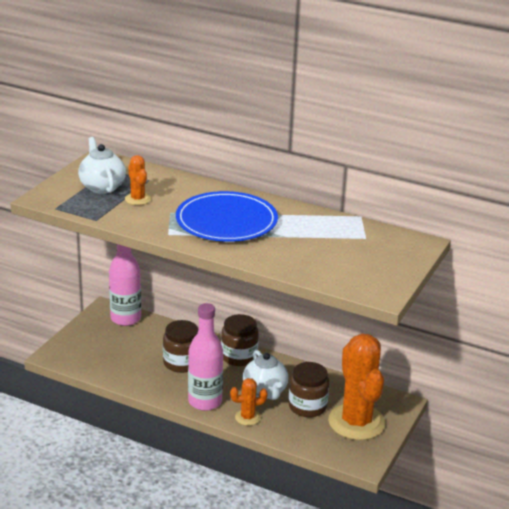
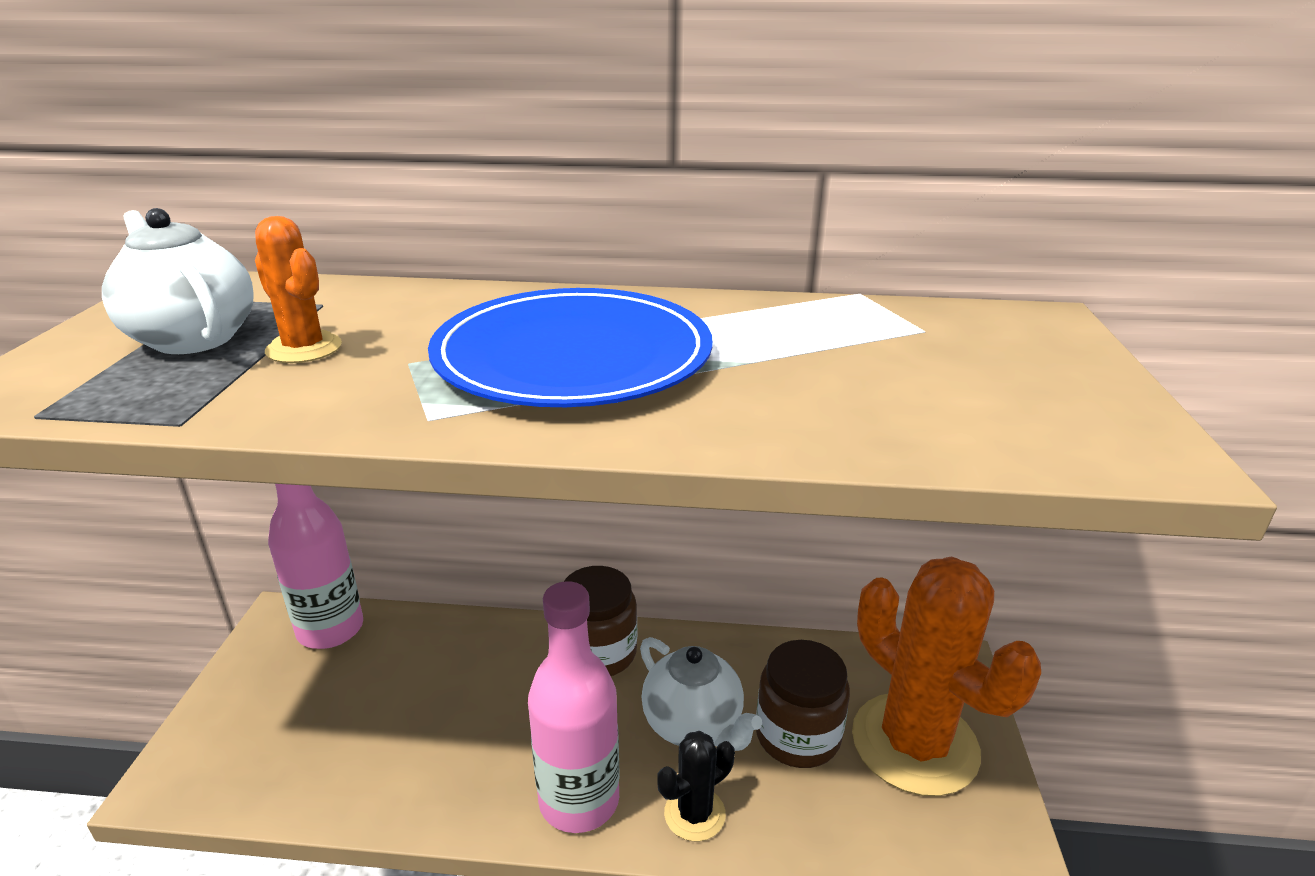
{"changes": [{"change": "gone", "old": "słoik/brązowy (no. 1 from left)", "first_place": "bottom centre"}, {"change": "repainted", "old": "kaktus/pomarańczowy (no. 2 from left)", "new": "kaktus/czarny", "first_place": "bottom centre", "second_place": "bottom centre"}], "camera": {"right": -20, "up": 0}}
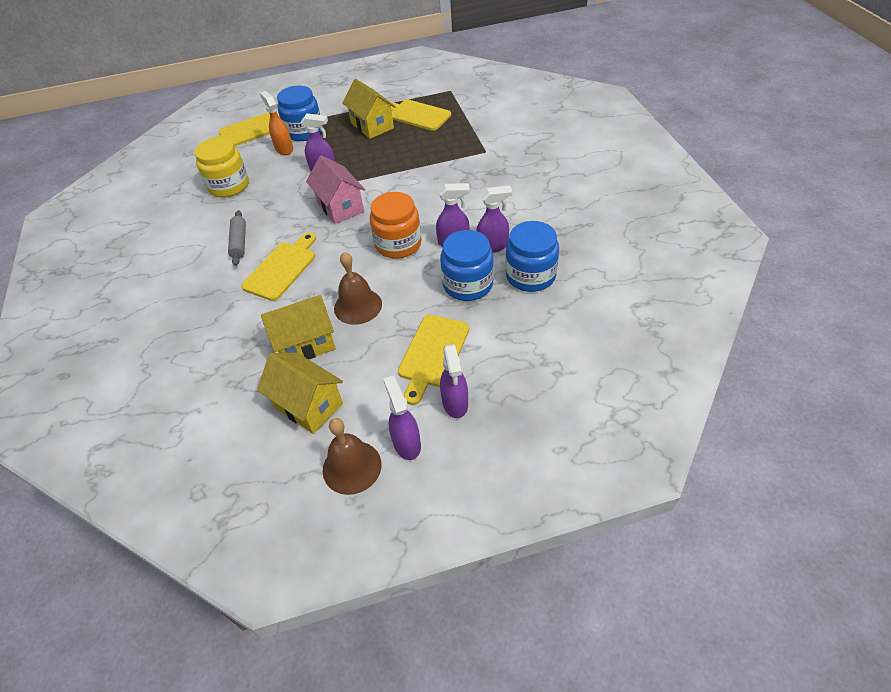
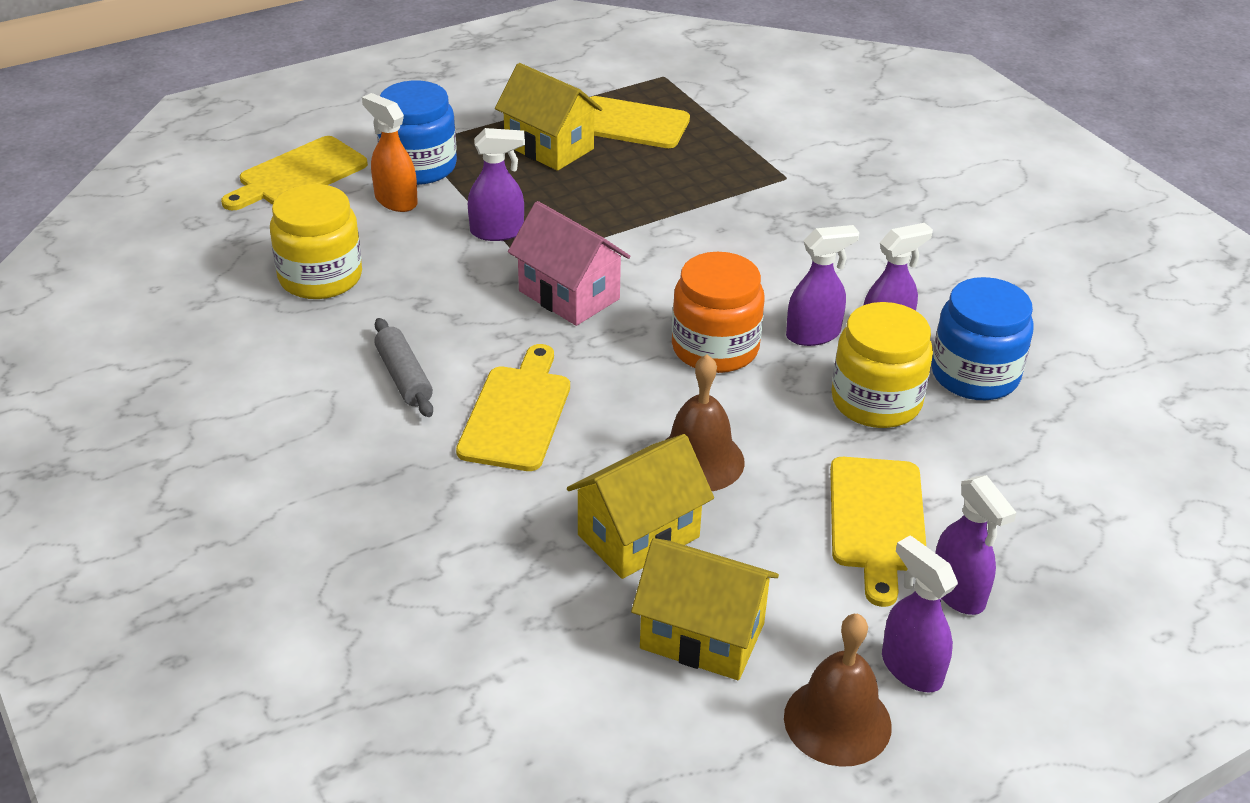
{"changes": [{"change": "repainted", "old": "słoik/niebieski (no. 2 from left)", "new": "słoik/żółty (no. 2 from left)", "first_place": "centre", "second_place": "middle right"}], "camera": {"right": -20, "up": -10}}
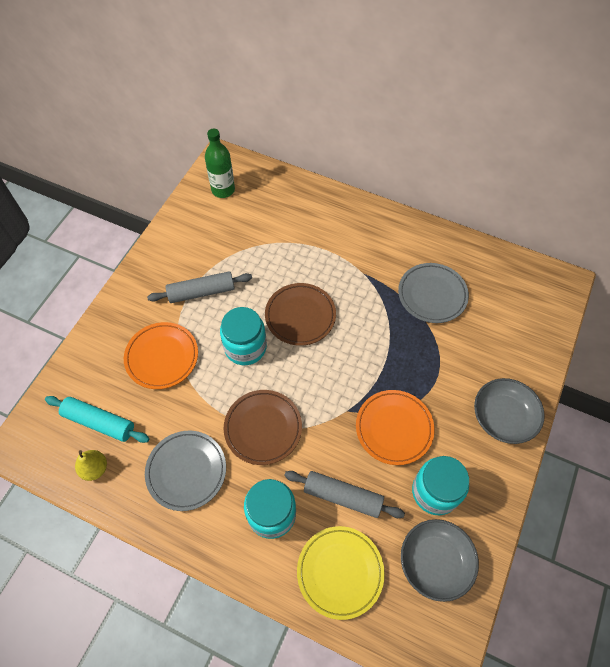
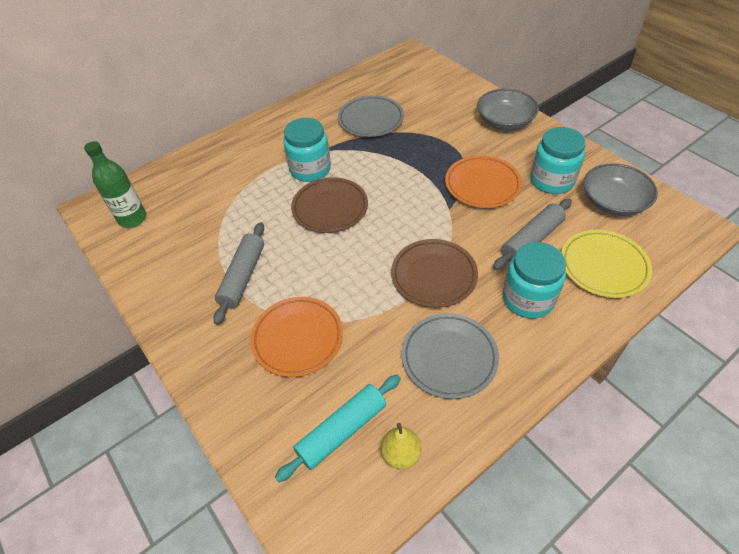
{"changes": [{"change": "shifted", "old": "słoik/turkusowy (no. 1 from left)", "first_place": "centre", "second_place": "top centre"}], "camera": {"right": -60, "up": -10}}
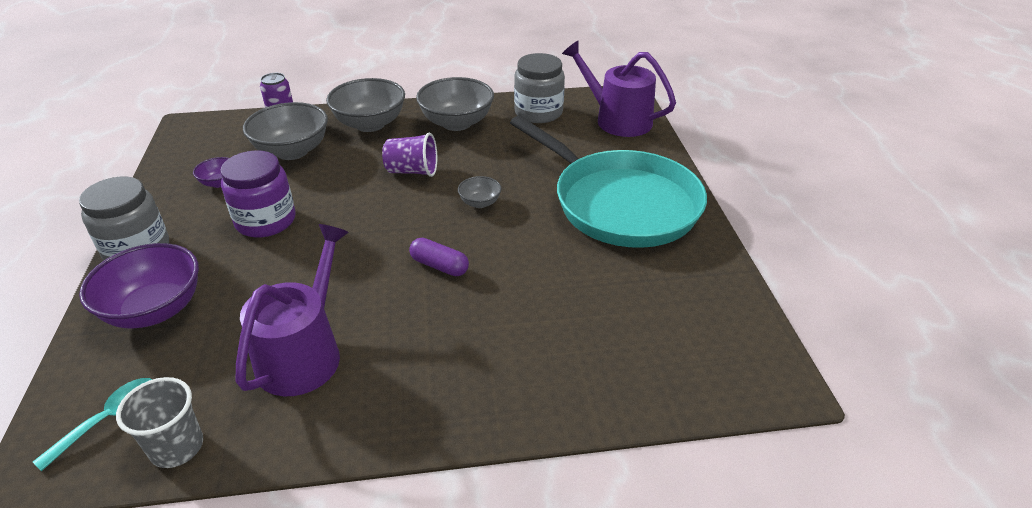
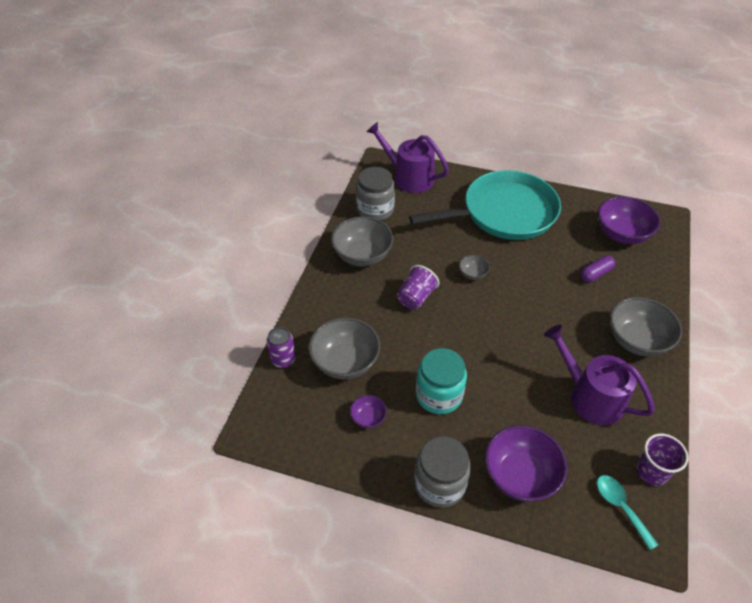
{"changes": [{"change": "repainted", "old": "szklanka/szary", "new": "szklanka/fioletowy (no. 2 from left)", "first_place": "bottom left", "second_place": "bottom right"}, {"change": "repainted", "old": "słoik/fioletowy", "new": "słoik/turkusowy", "first_place": "middle left", "second_place": "centre"}, {"change": "shifted", "old": "miska/szary (no. 2 from left in the first image)", "new": "miska/szary (no. 4 from left)", "first_place": "top centre", "second_place": "middle right"}, {"change": "shifted", "old": "kapsułka/fioletowy", "first_place": "centre", "second_place": "middle right"}, {"change": "rotated", "old": "konewka/fioletowy (no. 2 from left in the first image)", "first_place": "top centre", "second_place": "top centre", "degrees": 60}, {"change": "new", "new": "miska/fioletowy (no. 3 from left)", "second_place": "middle right"}], "camera": {"right": -65, "up": 10}}
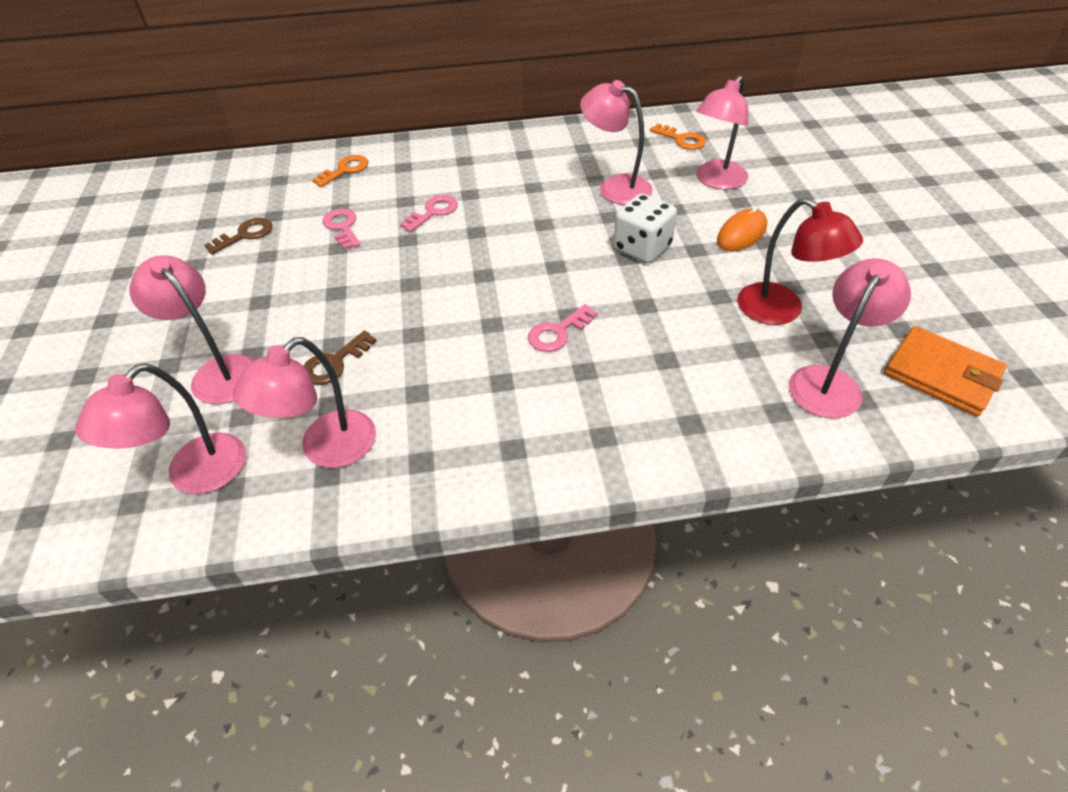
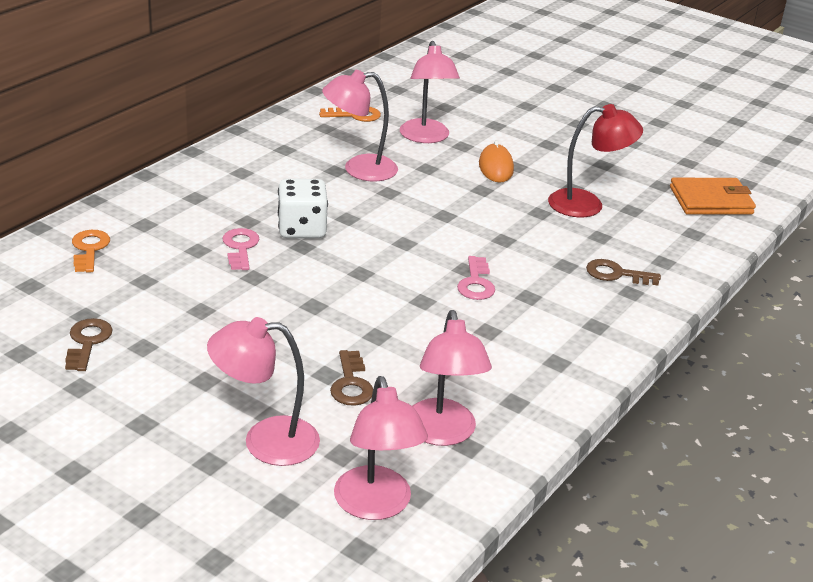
{"changes": [{"change": "gone", "old": "klucz/różowy (no. 1 from left)", "first_place": "top left"}, {"change": "shifted", "old": "kostka do gry/biały", "first_place": "top centre", "second_place": "centre"}, {"change": "gone", "old": "lampka/różowy (no. 6 from left)", "first_place": "middle right"}, {"change": "new", "new": "klucz/brązowy (no. 3 from left)", "second_place": "middle right"}], "camera": {"right": -50, "up": -15}}
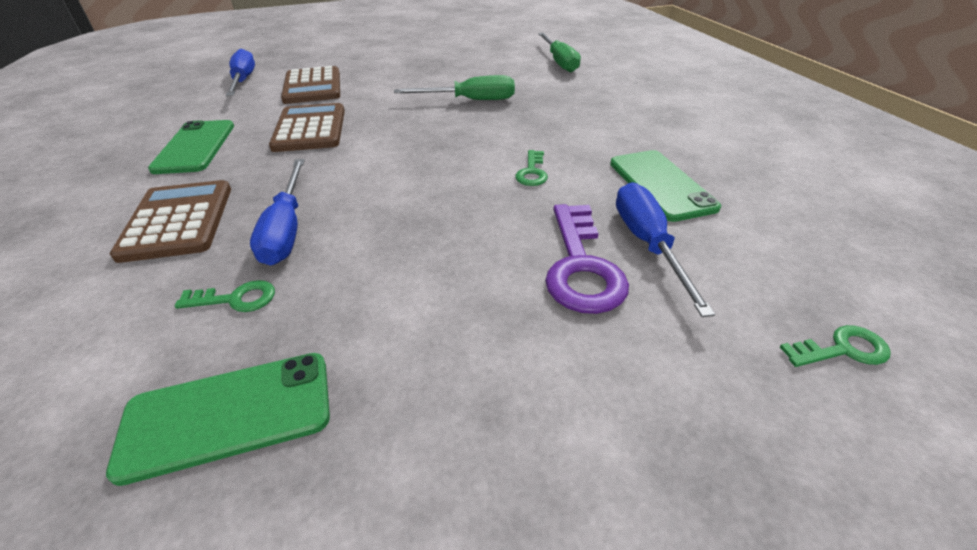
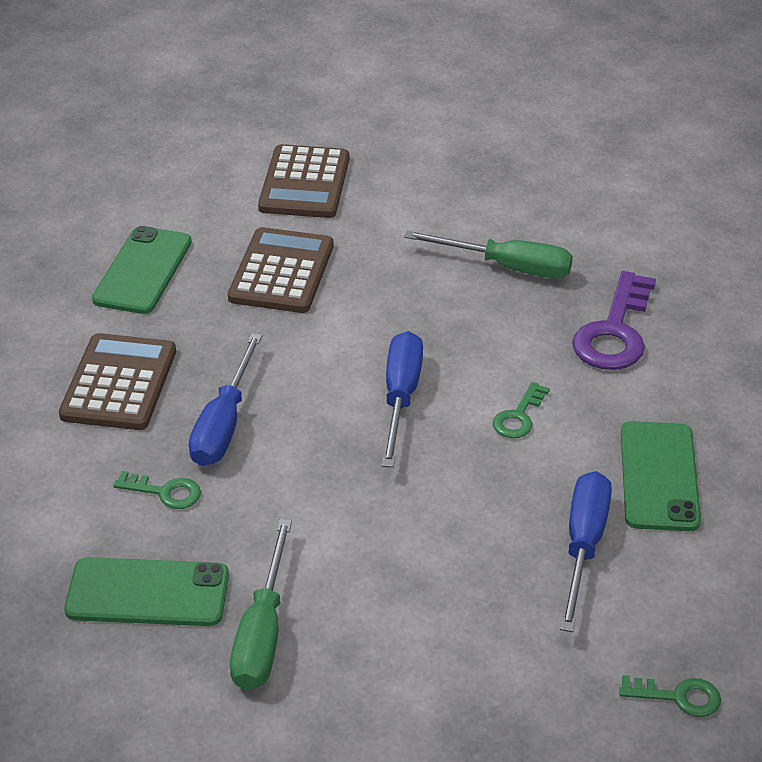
{"changes": [{"change": "shifted", "old": "śrubokręt/niebieski (no. 1 from left in the first image)", "new": "śrubokręt/niebieski (no. 2 from left)", "first_place": "top left", "second_place": "centre"}, {"change": "shifted", "old": "śrubokręt/zielony (no. 2 from left in the first image)", "new": "śrubokręt/zielony (no. 1 from left)", "first_place": "top centre", "second_place": "bottom centre"}, {"change": "shifted", "old": "klucz/fioletowy", "first_place": "centre", "second_place": "middle right"}], "camera": {"right": 20, "up": 0}}
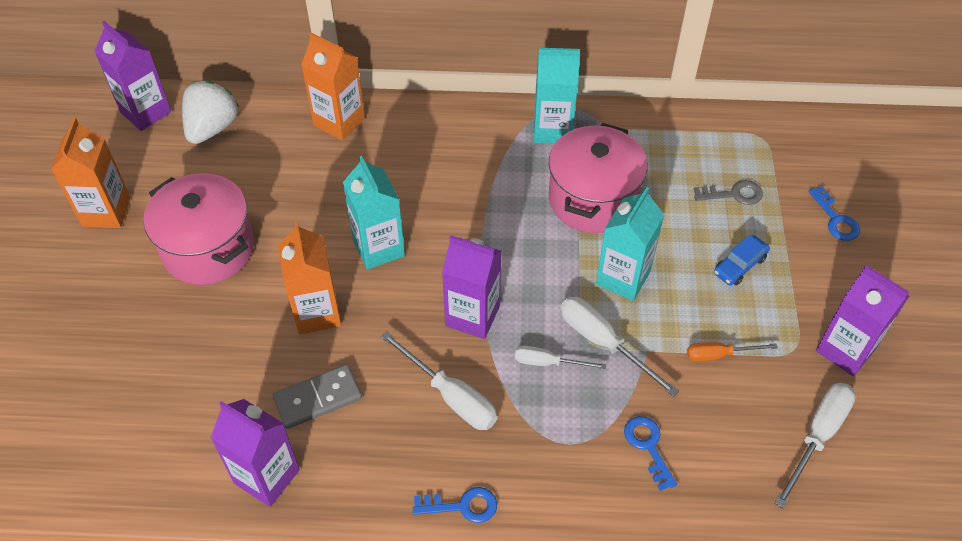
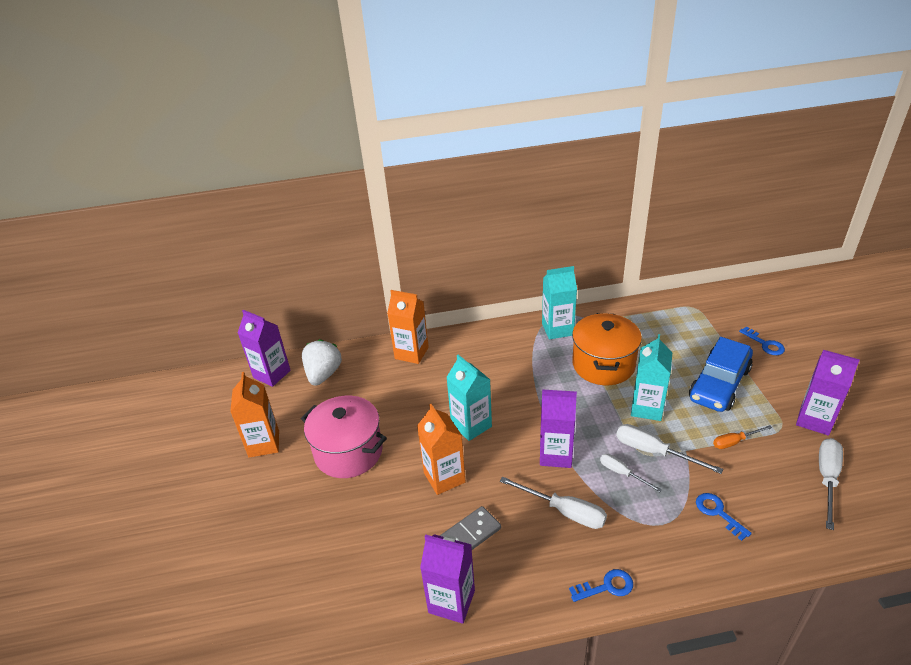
{"changes": [{"change": "rotated", "old": "śrubokręt/biały (no. 2 from left)", "first_place": "centre", "second_place": "bottom right", "degrees": 45}, {"change": "repainted", "old": "garnek/różowy (no. 2 from left)", "new": "garnek/pomarańczowy", "first_place": "top centre", "second_place": "centre"}, {"change": "gone", "old": "klucz/szary", "first_place": "middle right"}, {"change": "scaled", "old": "samochód/niebieski", "first_place": "middle right", "second_place": "middle right", "factor": 2.12}], "camera": {"right": -10, "up": -15}}
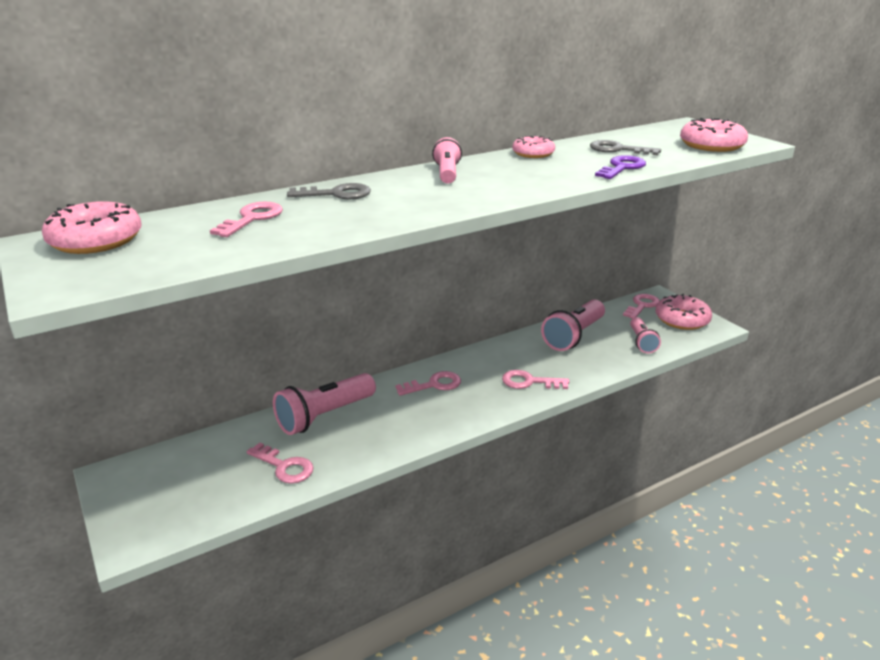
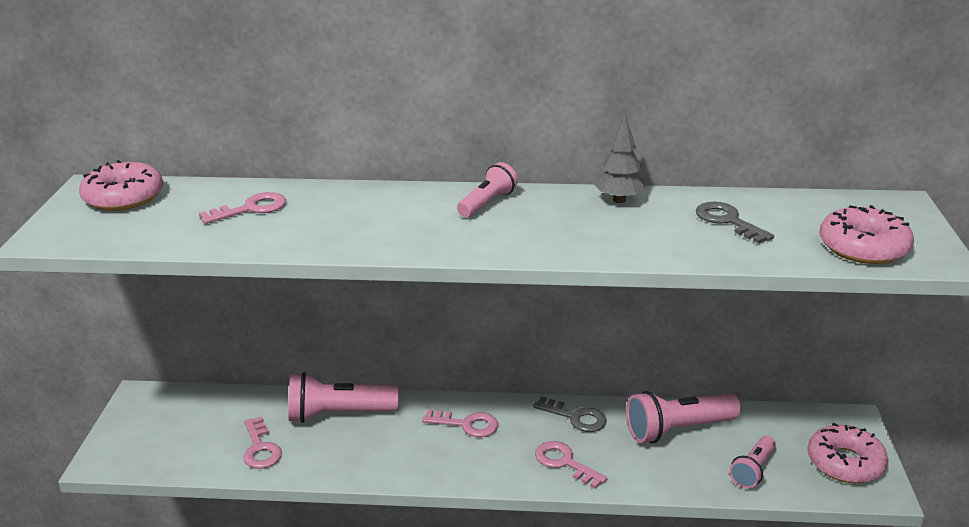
{"changes": [{"change": "shifted", "old": "klucz/szary (no. 1 from left)", "first_place": "top centre", "second_place": "bottom centre"}, {"change": "swapped", "old": "donut/różowy (no. 2 from left)", "new": "drzewko/szary", "first_place": "top centre", "second_place": "top centre"}, {"change": "gone", "old": "klucz/fioletowy", "first_place": "top right"}, {"change": "gone", "old": "klucz/różowy (no. 5 from left)", "first_place": "middle right"}], "camera": {"right": 35, "up": 0}}
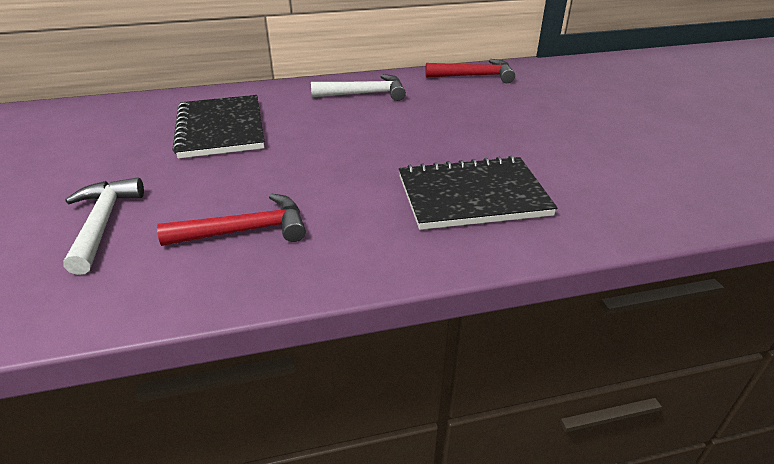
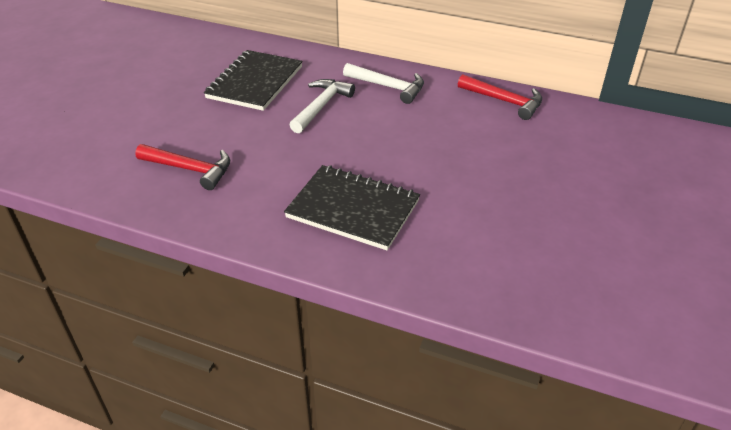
{"changes": [{"change": "shifted", "old": "młotek/biały (no. 1 from left)", "first_place": "middle left", "second_place": "top centre"}], "camera": {"right": 35, "up": 5}}
